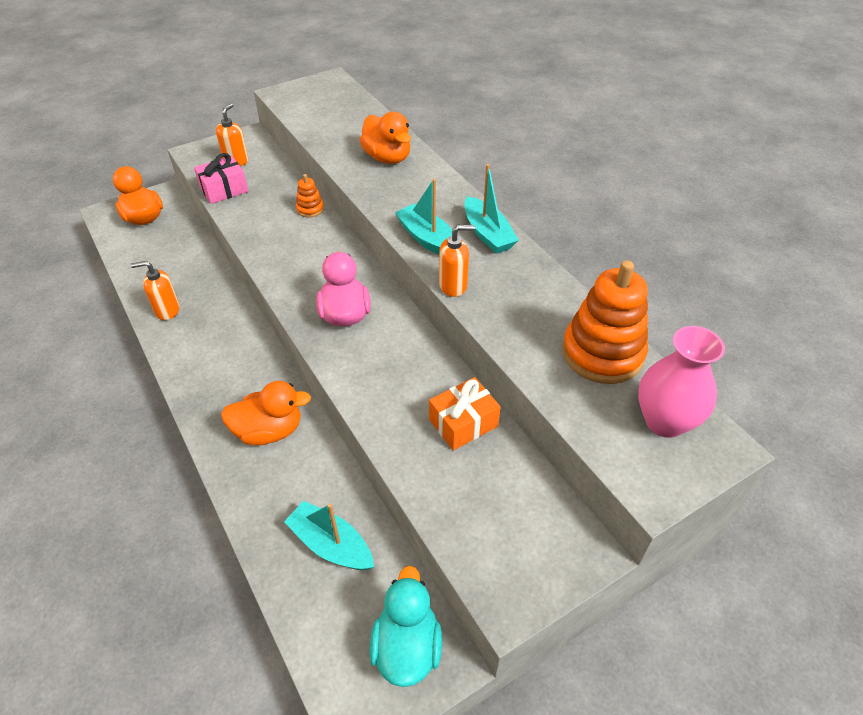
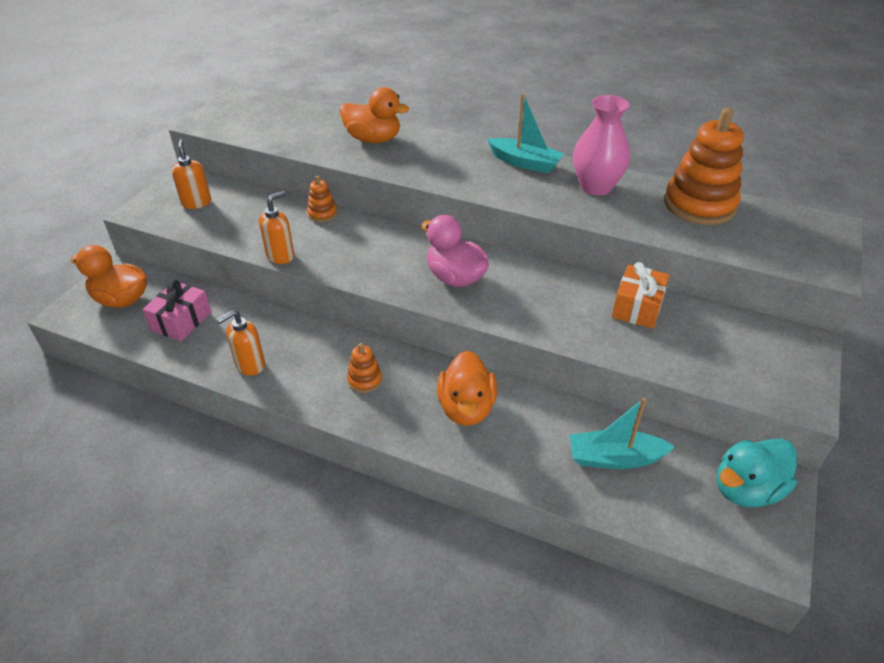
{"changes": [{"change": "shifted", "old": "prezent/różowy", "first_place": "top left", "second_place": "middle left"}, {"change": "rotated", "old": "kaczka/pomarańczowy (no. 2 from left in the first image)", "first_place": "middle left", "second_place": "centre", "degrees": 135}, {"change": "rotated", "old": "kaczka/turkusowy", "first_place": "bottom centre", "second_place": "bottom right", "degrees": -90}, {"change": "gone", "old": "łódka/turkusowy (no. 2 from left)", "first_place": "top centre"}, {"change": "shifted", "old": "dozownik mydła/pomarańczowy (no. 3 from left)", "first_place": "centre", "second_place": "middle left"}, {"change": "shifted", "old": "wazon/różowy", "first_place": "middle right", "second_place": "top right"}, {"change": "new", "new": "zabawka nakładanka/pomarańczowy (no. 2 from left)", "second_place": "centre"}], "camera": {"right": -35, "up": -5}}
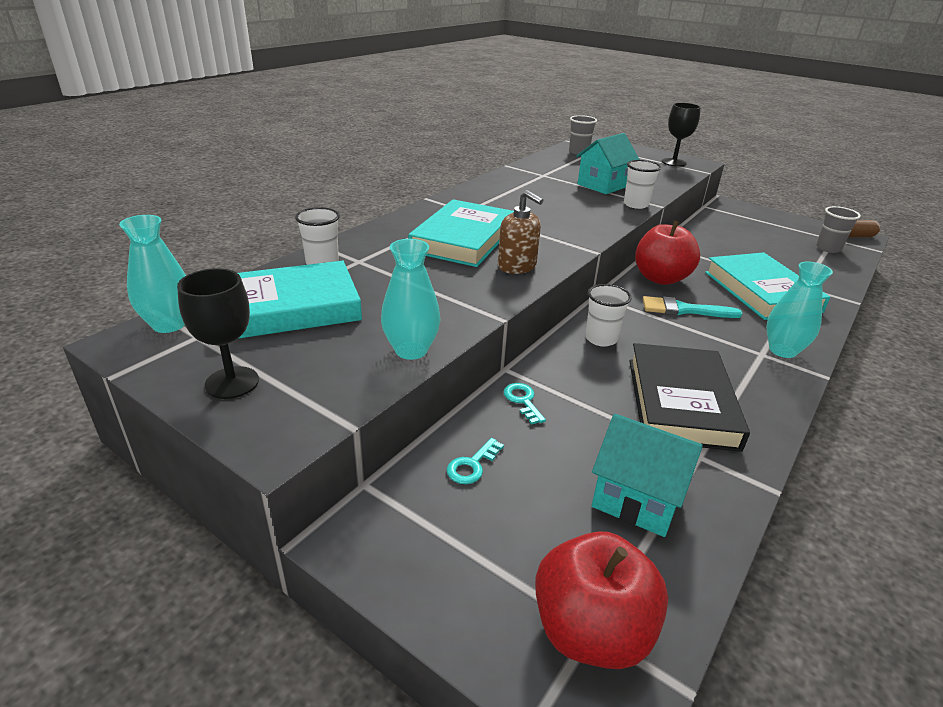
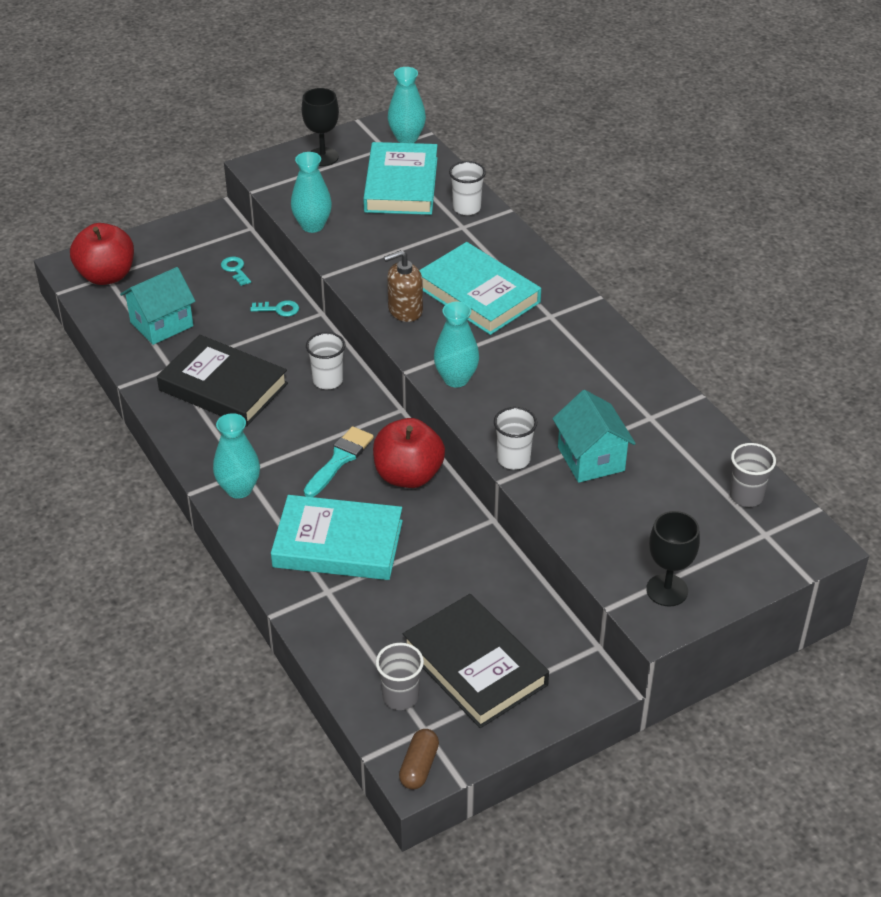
{"changes": [{"change": "new", "new": "książka/czarny (no. 2 from left)", "second_place": "bottom centre"}, {"change": "new", "new": "wazon/turkusowy (no. 4 from left)", "second_place": "centre"}], "camera": {"right": 115, "up": 10}}
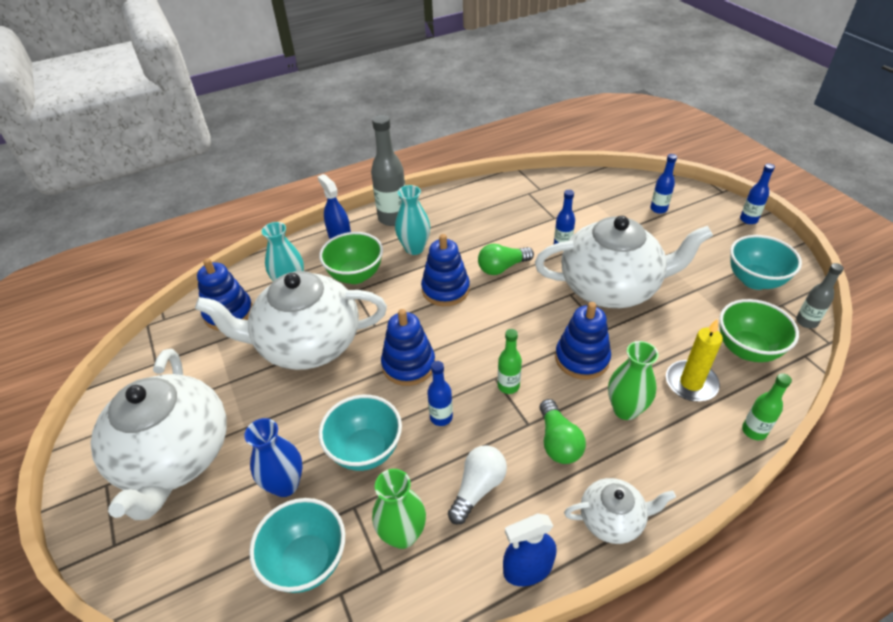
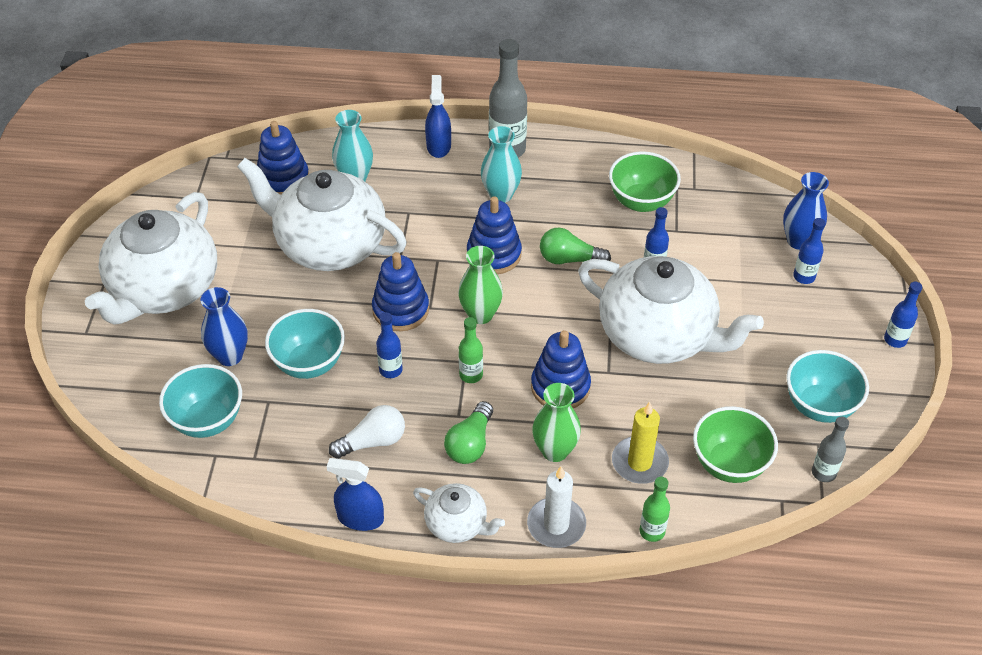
{"changes": [{"change": "shifted", "old": "miska/zielony (no. 1 from left)", "first_place": "centre", "second_place": "top centre"}, {"change": "shifted", "old": "wazon/zielony (no. 1 from left)", "first_place": "bottom centre", "second_place": "centre"}, {"change": "new", "new": "świeca/biały", "second_place": "bottom centre"}, {"change": "new", "new": "wazon/niebieski (no. 2 from left)", "second_place": "top right"}], "camera": {"right": 30, "up": 5}}
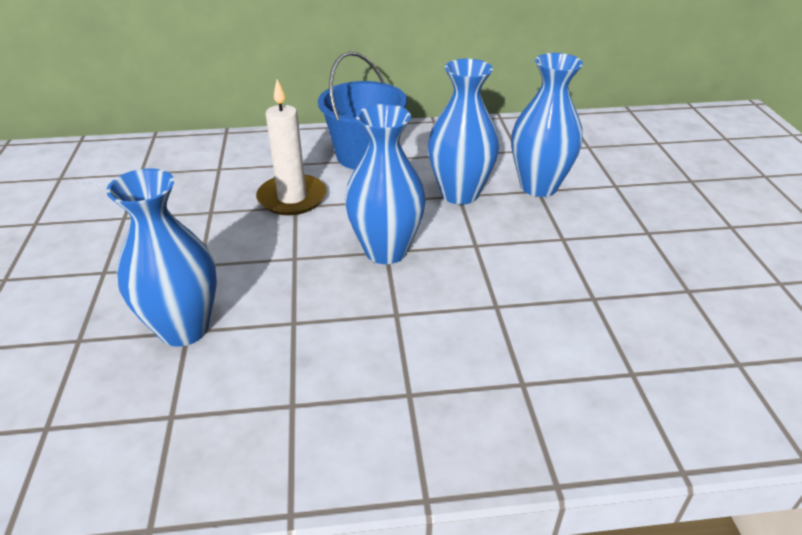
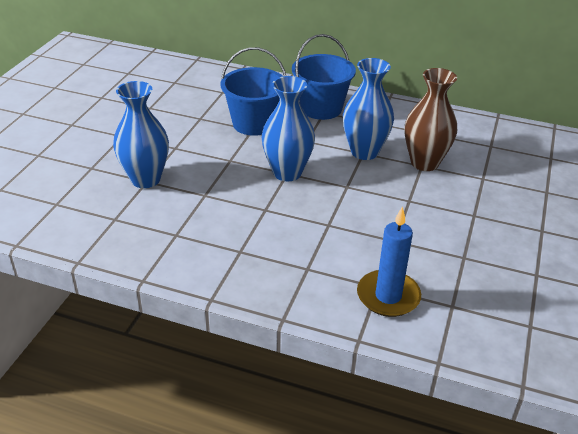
{"changes": [{"change": "swapped", "old": "świeca/biały", "new": "wiadro/niebieski (no. 1 from left)", "first_place": "top centre", "second_place": "top centre"}, {"change": "repainted", "old": "wazon/niebieski (no. 4 from left)", "new": "wazon/brązowy", "first_place": "top right", "second_place": "top right"}, {"change": "new", "new": "świeca/niebieski", "second_place": "middle right"}], "camera": {"right": 25, "up": 0}}
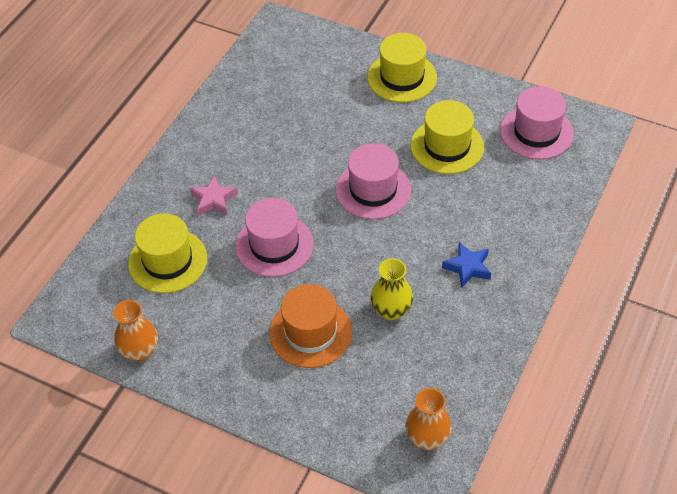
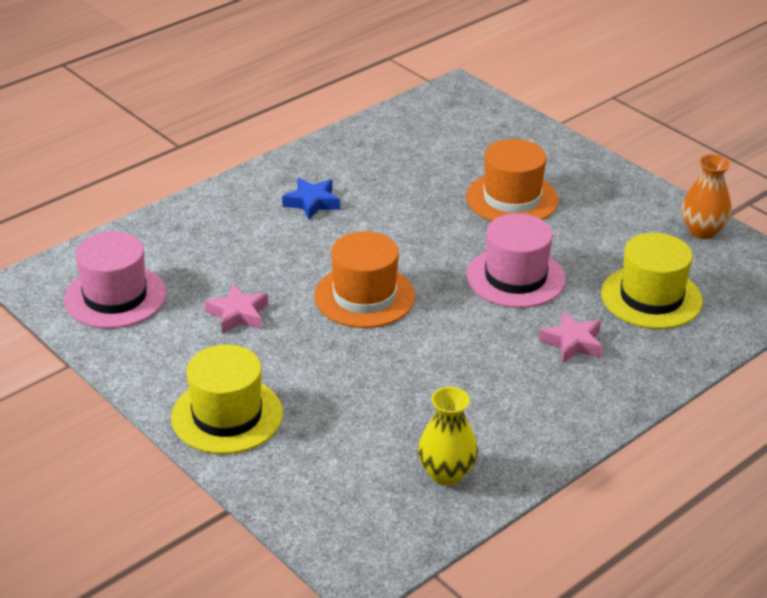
{"changes": [{"change": "repainted", "old": "kapelusz/różowy (no. 2 from left)", "new": "kapelusz/pomarańczowy (no. 1 from left)", "first_place": "centre", "second_place": "centre"}, {"change": "shifted", "old": "wazon/żółty", "first_place": "centre", "second_place": "bottom centre"}, {"change": "gone", "old": "wazon/pomarańczowy (no. 2 from left)", "first_place": "bottom centre"}, {"change": "swapped", "old": "kapelusz/żółty (no. 3 from left)", "new": "gwiazda/różowy (no. 1 from left)", "first_place": "top centre", "second_place": "middle left"}], "camera": {"right": -160, "up": -15}}
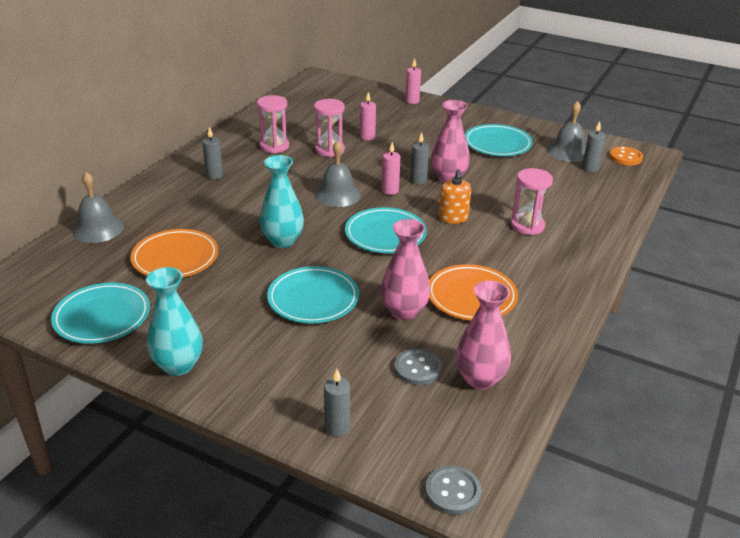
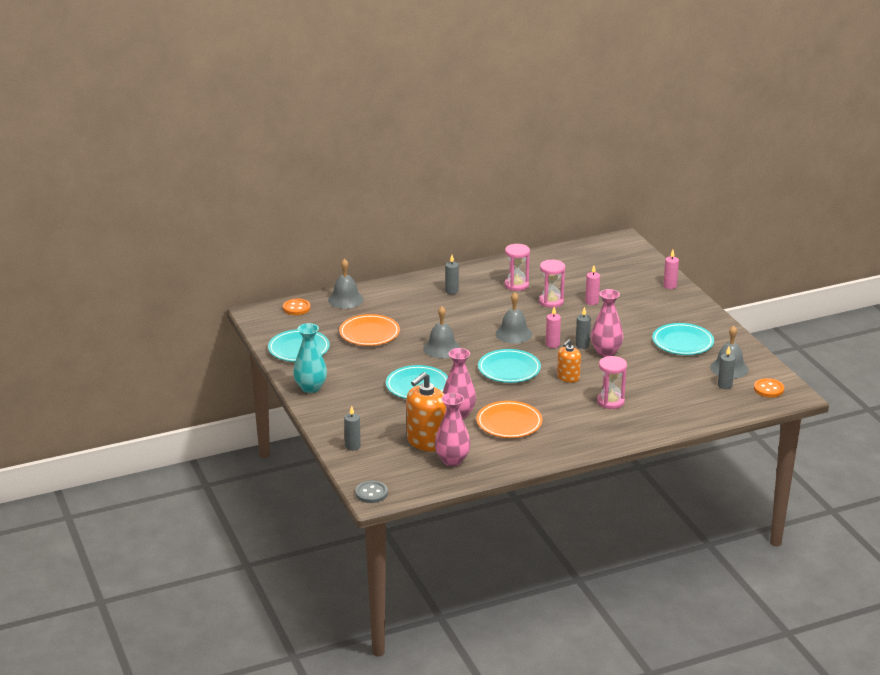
{"changes": [{"change": "swapped", "old": "wazon/turkusowy (no. 2 from left)", "new": "dzwonek/szary (no. 2 from left)", "first_place": "centre", "second_place": "centre"}, {"change": "swapped", "old": "guzik/szary (no. 1 from left)", "new": "dozownik mydła/pomarańczowy (no. 1 from left)", "first_place": "bottom centre", "second_place": "centre"}, {"change": "new", "new": "guzik/pomarańczowy (no. 1 from left)", "second_place": "centre"}], "camera": {"right": 40, "up": -5}}
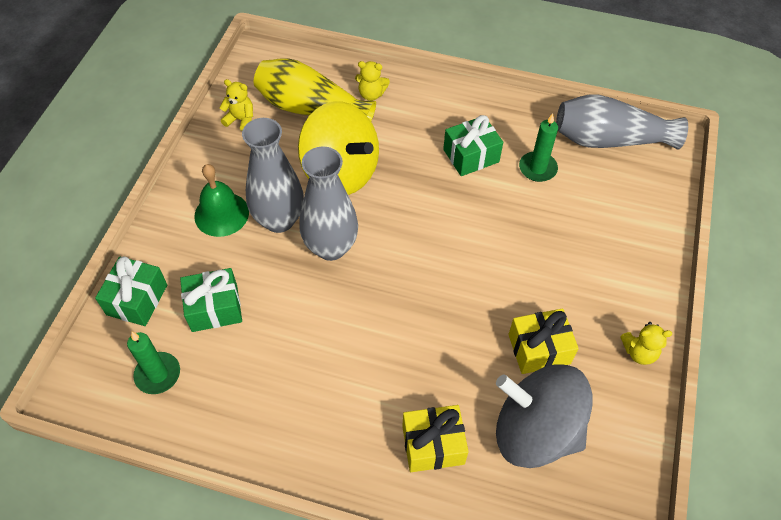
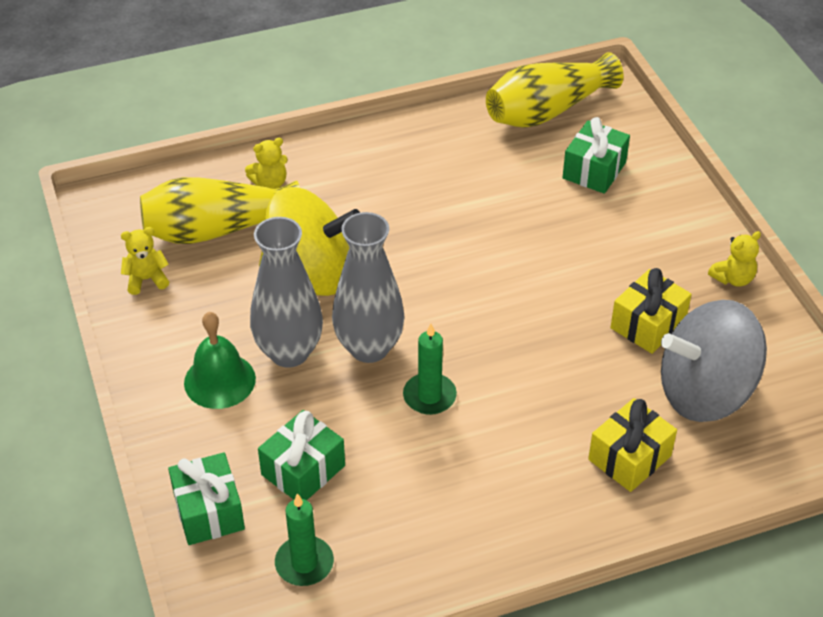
{"changes": [{"change": "shifted", "old": "prezent/zielony (no. 3 from left)", "first_place": "top centre", "second_place": "top right"}, {"change": "shifted", "old": "świeca/zielony (no. 2 from left)", "first_place": "top right", "second_place": "centre"}, {"change": "repainted", "old": "wazon/szary (no. 3 from left)", "new": "wazon/żółty (no. 2 from left)", "first_place": "top right", "second_place": "top right"}], "camera": {"right": -35, "up": -10}}
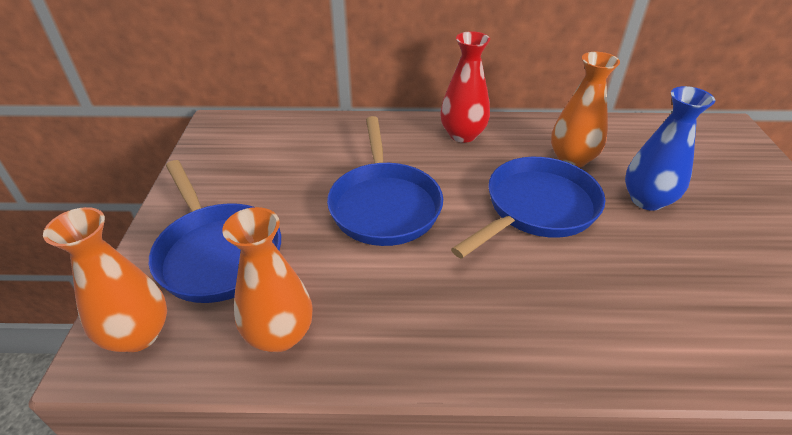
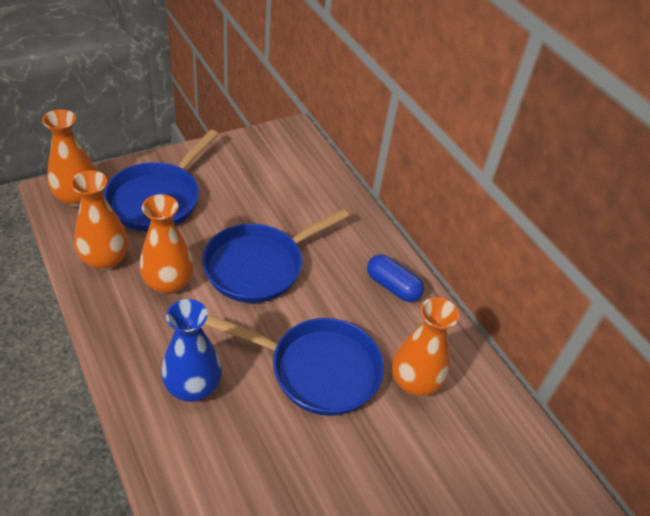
{"changes": [{"change": "swapped", "old": "wazon/czerwony", "new": "kapsułka/niebieski", "first_place": "top centre", "second_place": "centre"}, {"change": "shifted", "old": "wazon/niebieski", "first_place": "middle right", "second_place": "bottom left"}, {"change": "new", "new": "wazon/pomarańczowy (no. 3 from left)", "second_place": "middle left"}], "camera": {"right": 55, "up": 5}}
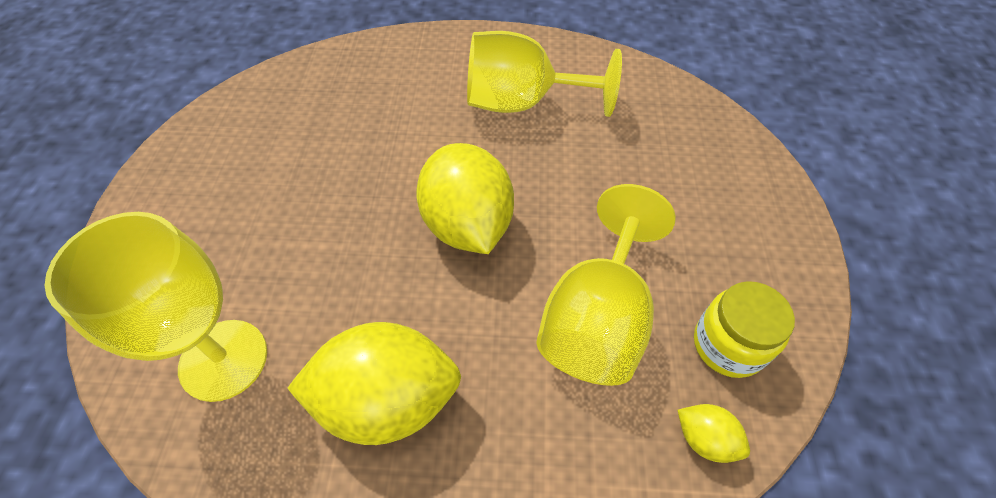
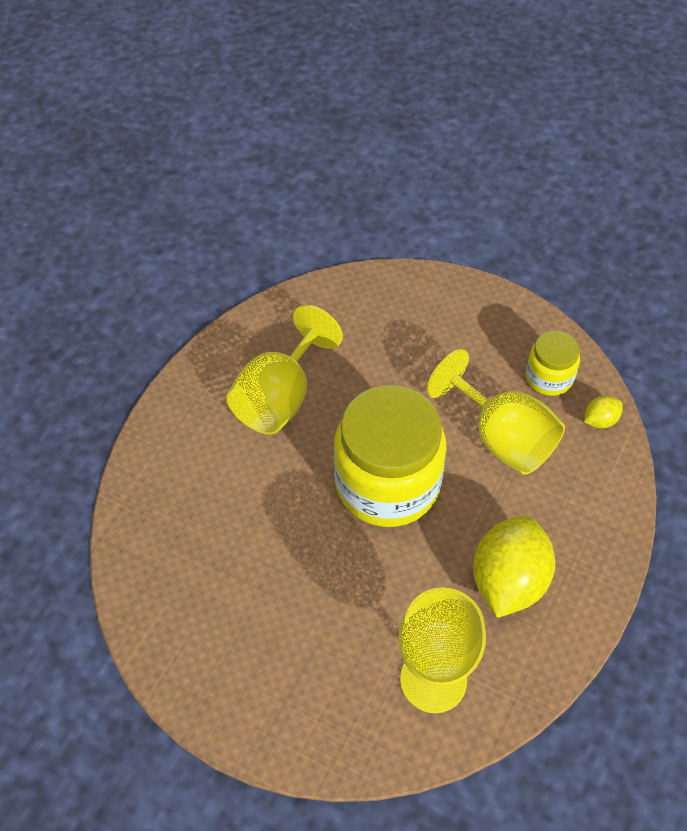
{"changes": [{"change": "swapped", "old": "cytryna/żółty (no. 2 from left)", "new": "słoik/żółty (no. 1 from left)", "first_place": "centre", "second_place": "centre"}], "camera": {"right": -65, "up": 0}}
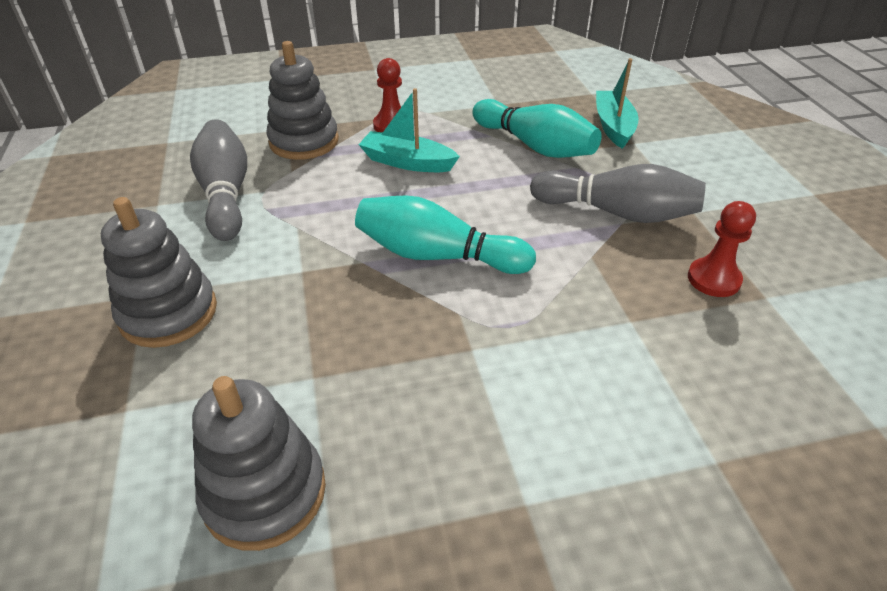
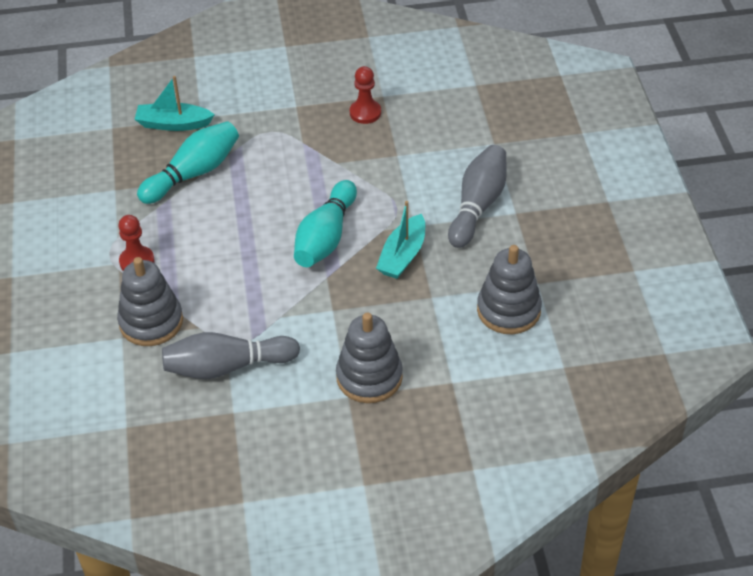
{"changes": [{"change": "shifted", "old": "łódka/turkusowy (no. 1 from left in the first image)", "new": "łódka/turkusowy (no. 2 from left)", "first_place": "top centre", "second_place": "centre"}, {"change": "shifted", "old": "kręgiel/szary (no. 2 from left)", "first_place": "top right", "second_place": "centre"}], "camera": {"right": -85, "up": 5}}
